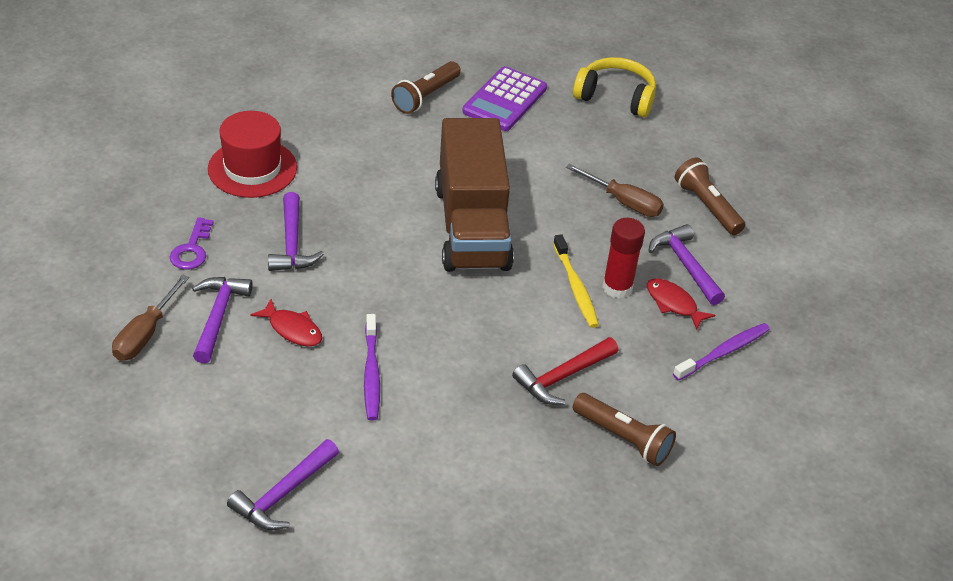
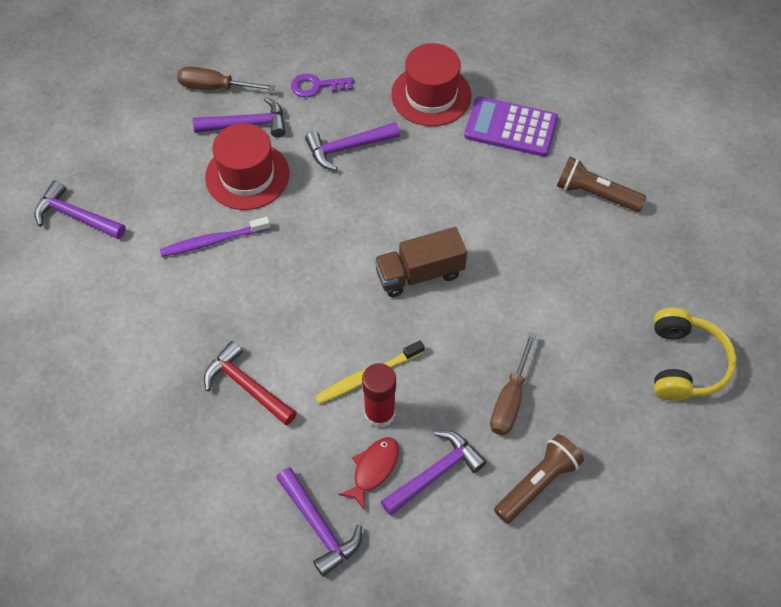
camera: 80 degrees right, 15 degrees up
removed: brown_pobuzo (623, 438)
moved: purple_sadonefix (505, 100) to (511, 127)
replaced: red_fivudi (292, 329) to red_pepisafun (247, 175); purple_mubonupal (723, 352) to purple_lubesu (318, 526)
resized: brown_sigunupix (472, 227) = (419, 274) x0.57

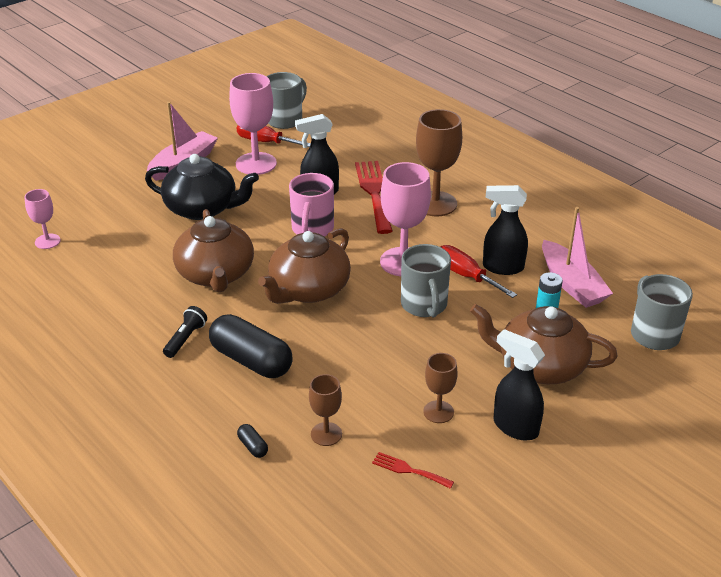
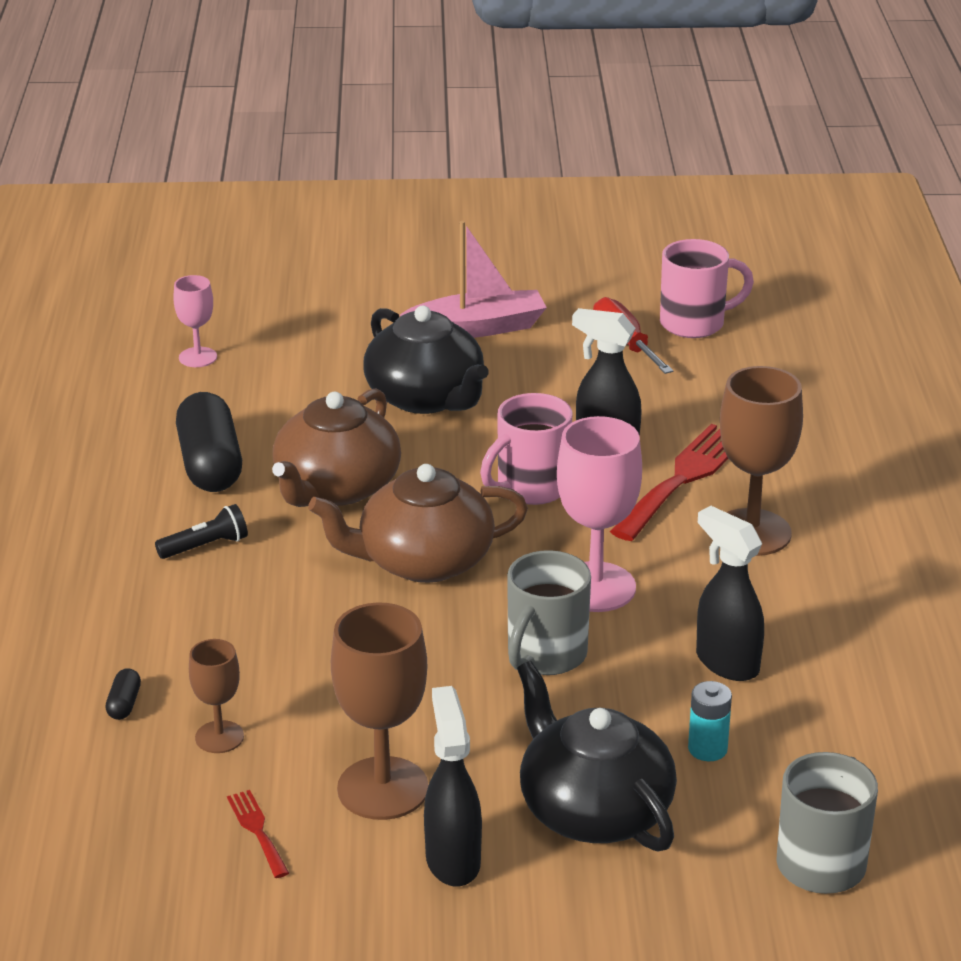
camera: 40 degrees right, 5 degrees down
removed: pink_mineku (256, 164); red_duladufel (466, 276); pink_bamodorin (571, 284)
moved: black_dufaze (251, 360) to (210, 464)
recoloured: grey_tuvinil (285, 120) to pink_tuvinil (695, 323); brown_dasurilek (540, 366) to black_dasurilek (593, 810)
resized: brown_mineku (438, 412) = (383, 788) x1.82

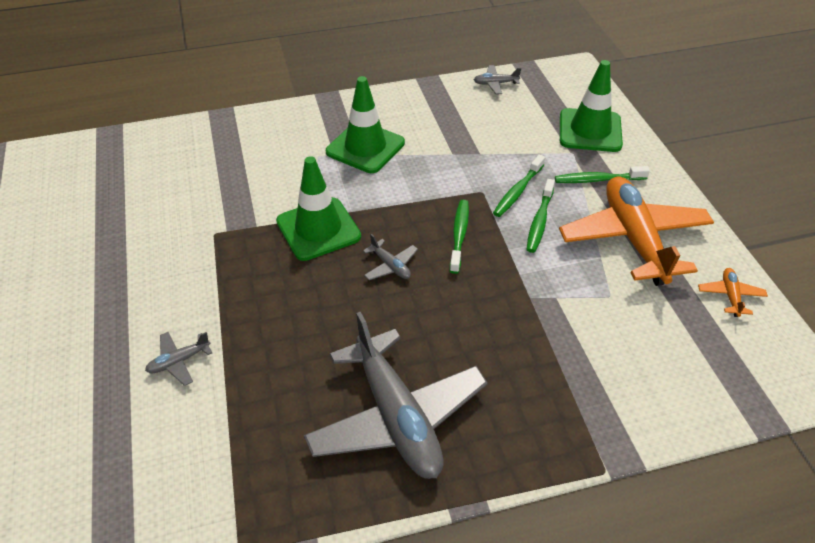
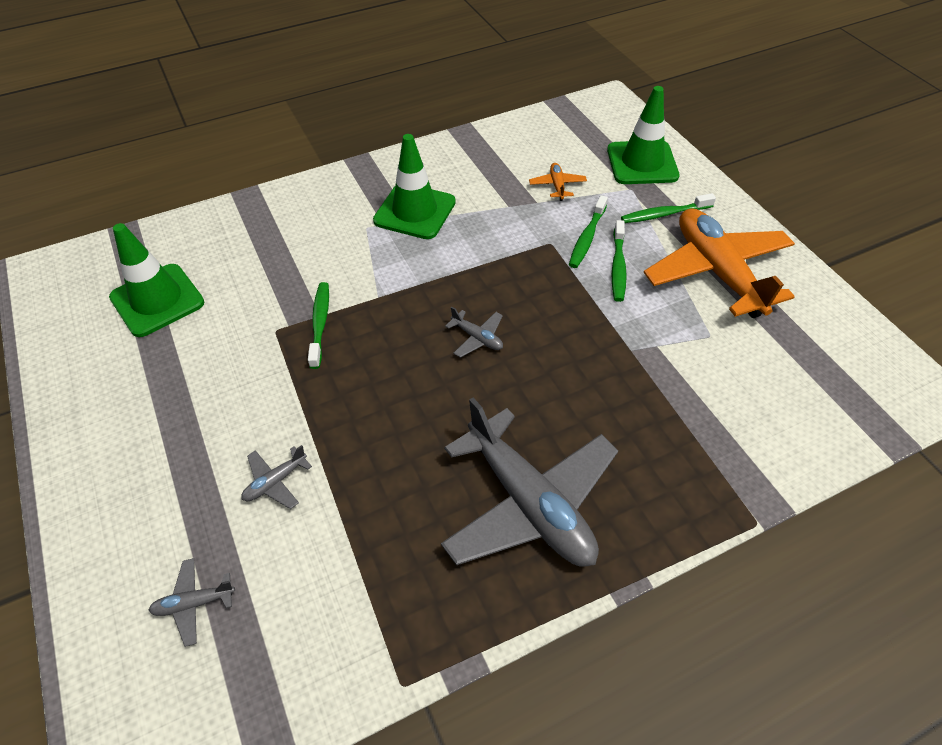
camera: 10 degrees left, 5 degrees up
moved: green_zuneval (318, 229) to (157, 300); green_mubonupal (459, 235) to (320, 323); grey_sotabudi (495, 84) to (194, 603); orange_sotabudi (730, 296) to (557, 186)

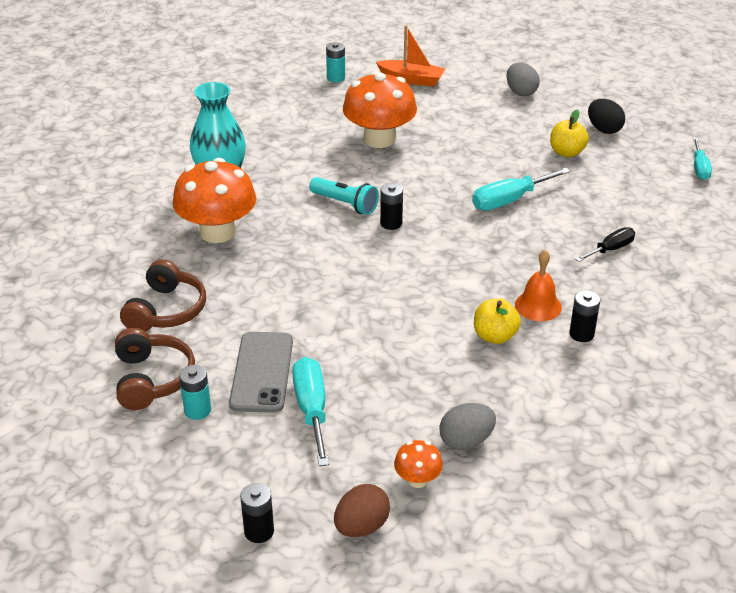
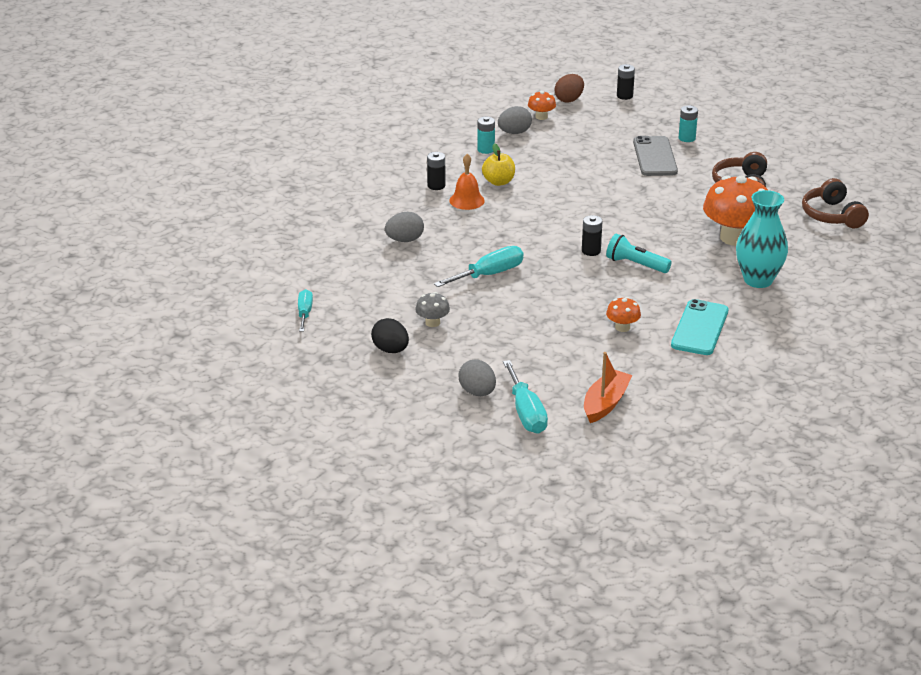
camera: 175 degrees right, 5 degrees down
added: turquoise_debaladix (699, 328)
moved: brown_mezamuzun (152, 379) to (832, 215); turquoise_duladufel (312, 410) to (526, 413); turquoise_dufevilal (336, 78) to (486, 149)
replaced: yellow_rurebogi (566, 152) to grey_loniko (432, 322); black_duladufel (610, 249) to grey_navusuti (405, 240)
turned: orange_bamodorin (411, 79) = (605, 403) 105 degrees clockwise
resized: orange_loniko (379, 139) = (622, 327) x0.46

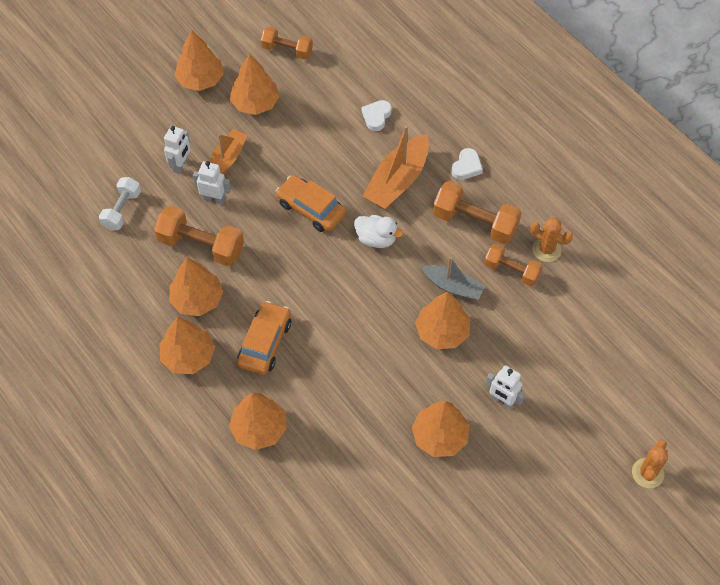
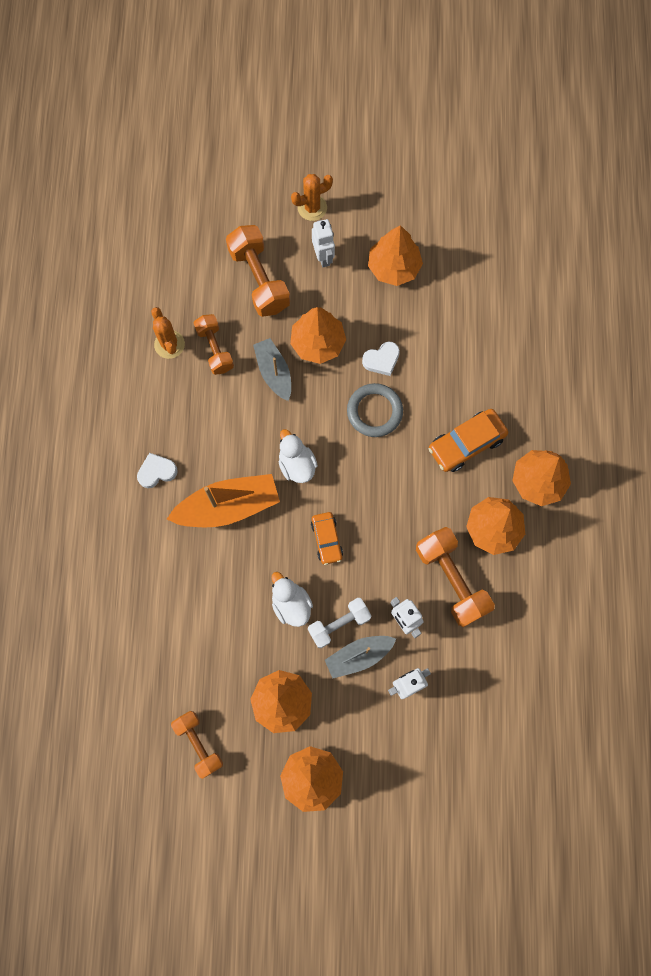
camera: 140 degrees left, 15 degrees up
removed: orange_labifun (259, 428)
added: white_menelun (291, 604); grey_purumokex (374, 411)
moved: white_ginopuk (122, 210) to (339, 624); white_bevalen (376, 116) to (381, 360); orange_ginopuk (475, 222) to (259, 279); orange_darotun (647, 473) to (312, 208)
recoloured: orange_bamodorin (227, 159) to grey_bamodorin (358, 656)
resized: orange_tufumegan (311, 209) = (327, 539) x0.64

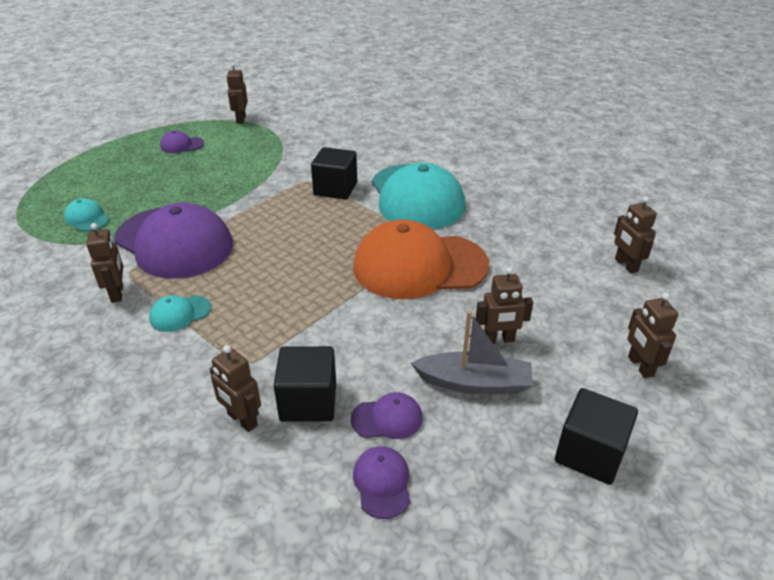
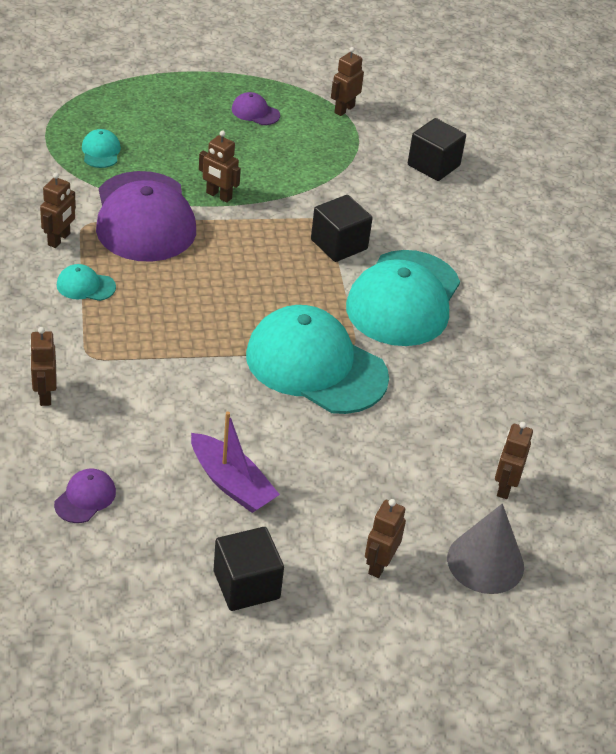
camera: 35 degrees right, 5 degrees up
removed: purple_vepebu (387, 418)
added: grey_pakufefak (485, 562)
moved: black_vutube (308, 401) to (433, 165); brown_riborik (498, 340) to (218, 196)
recoloured: orange_vepebu (419, 266) to turquoise_vepebu (316, 366); grey_bamodorin (474, 383) to purple_bamodorin (231, 483)

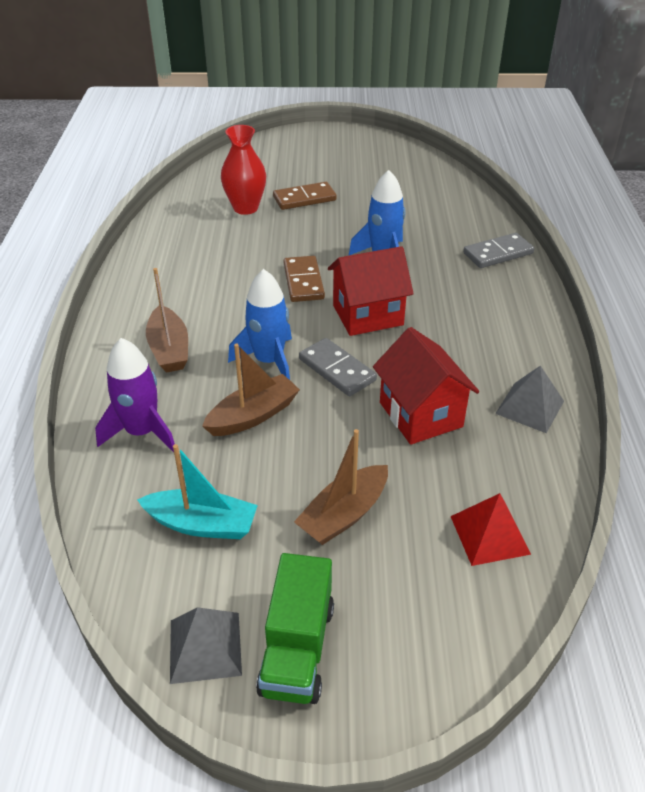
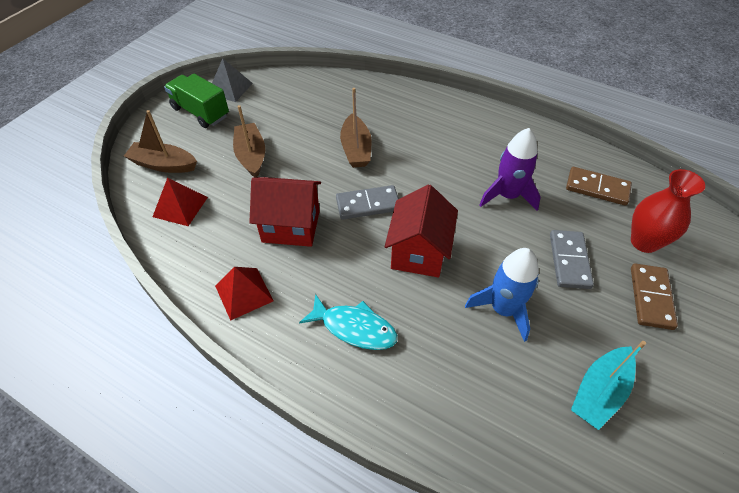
camera: 120 degrees right, 10 degrees up
removed: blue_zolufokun (269, 361)
added: turquoise_fivudi (354, 328)
moved: purple_zolufokun (142, 432) to (507, 196); turquoise_bamodorin (202, 524) to (599, 392); brown_bamodorin (169, 349) to (163, 164); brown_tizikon (303, 281) to (597, 188); grey_tizikon (498, 253) to (569, 261)
recoloured: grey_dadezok (529, 407) to red_dadezok (244, 293)

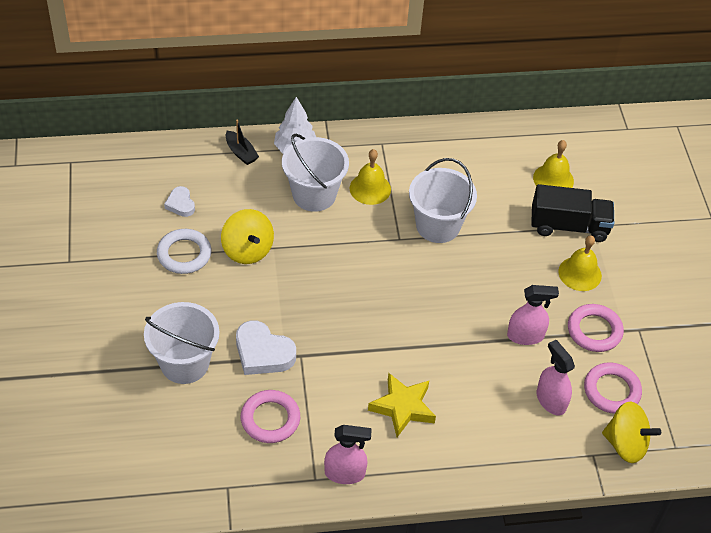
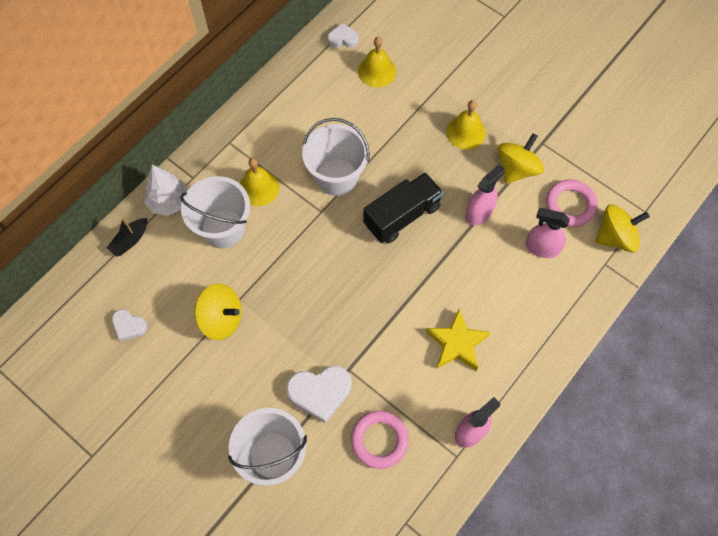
camera: 40 degrees left, 15 degrees up
removed: white_purumokex (184, 254)
added: white_bevalen (343, 38)
moved: black_sigunupix (568, 226) to (402, 216)
replaced: pink_purumokex (594, 331) to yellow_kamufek (517, 169)
turned: black_bamodorin (241, 153) = (130, 240) 120 degrees clockwise

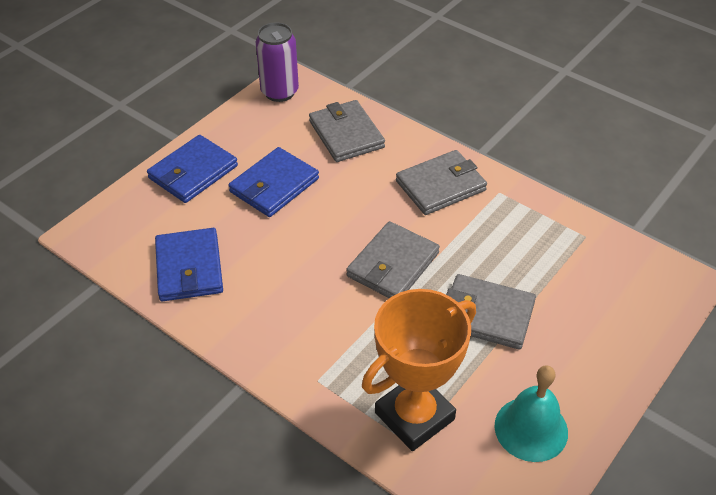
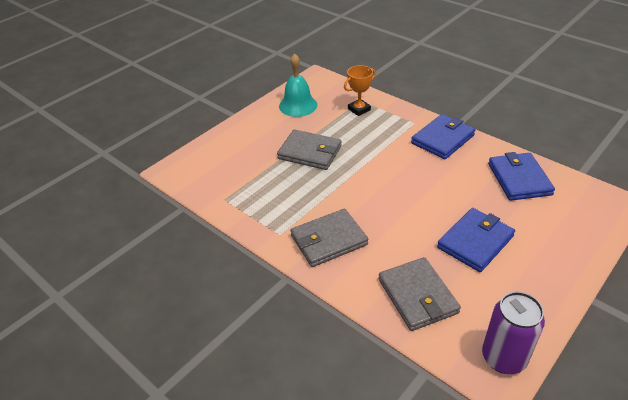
camera: 175 degrees left, 5 degrees down
removed: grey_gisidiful (392, 265)
moved: blue_gisidiful (193, 172) to (443, 139)
resized: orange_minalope (414, 416) = (359, 109) x0.53

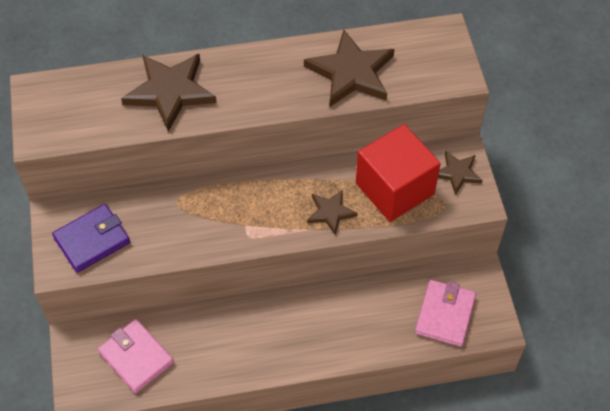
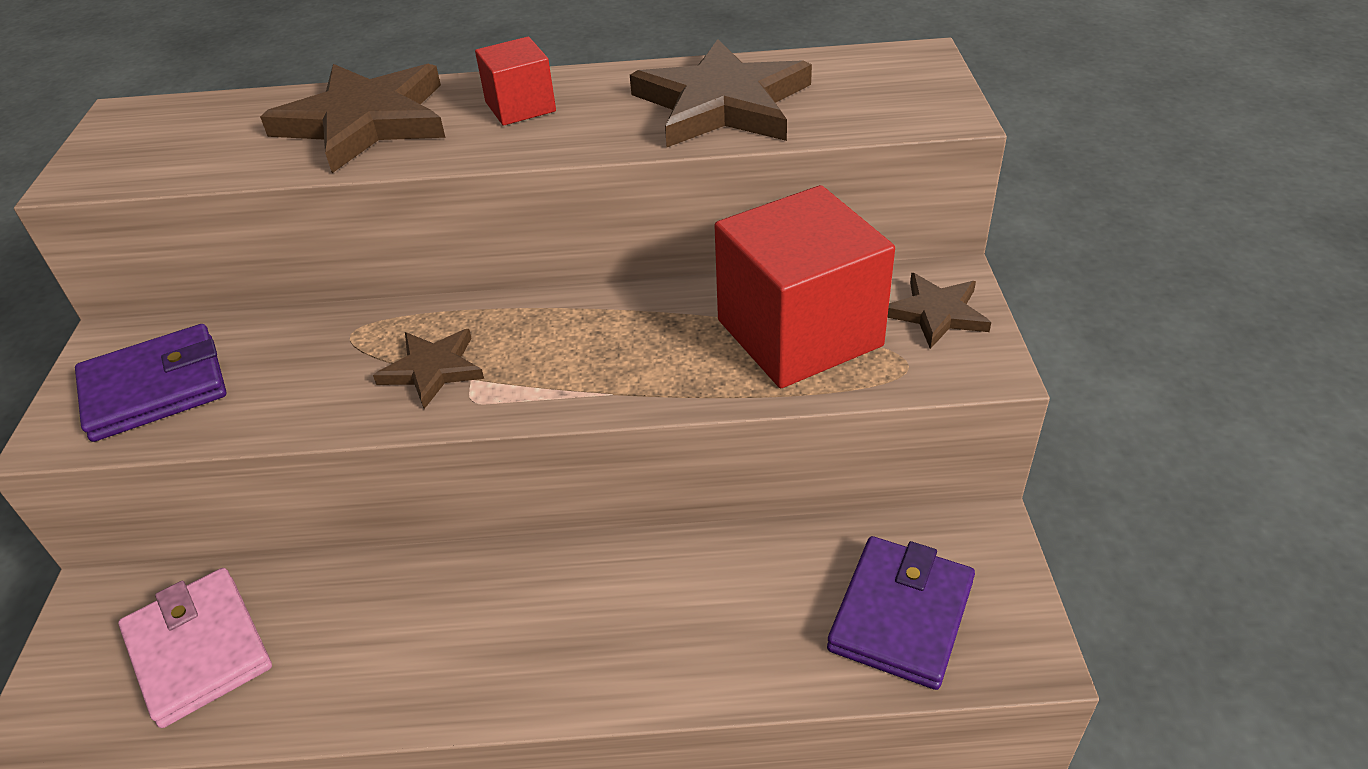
camera: 10 degrees right, 15 degrees down
added: red_vutube (520, 107)
moved: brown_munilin (330, 212) to (433, 369)
recoloured: pink_gisidiful (445, 315) to purple_gisidiful (901, 615)

